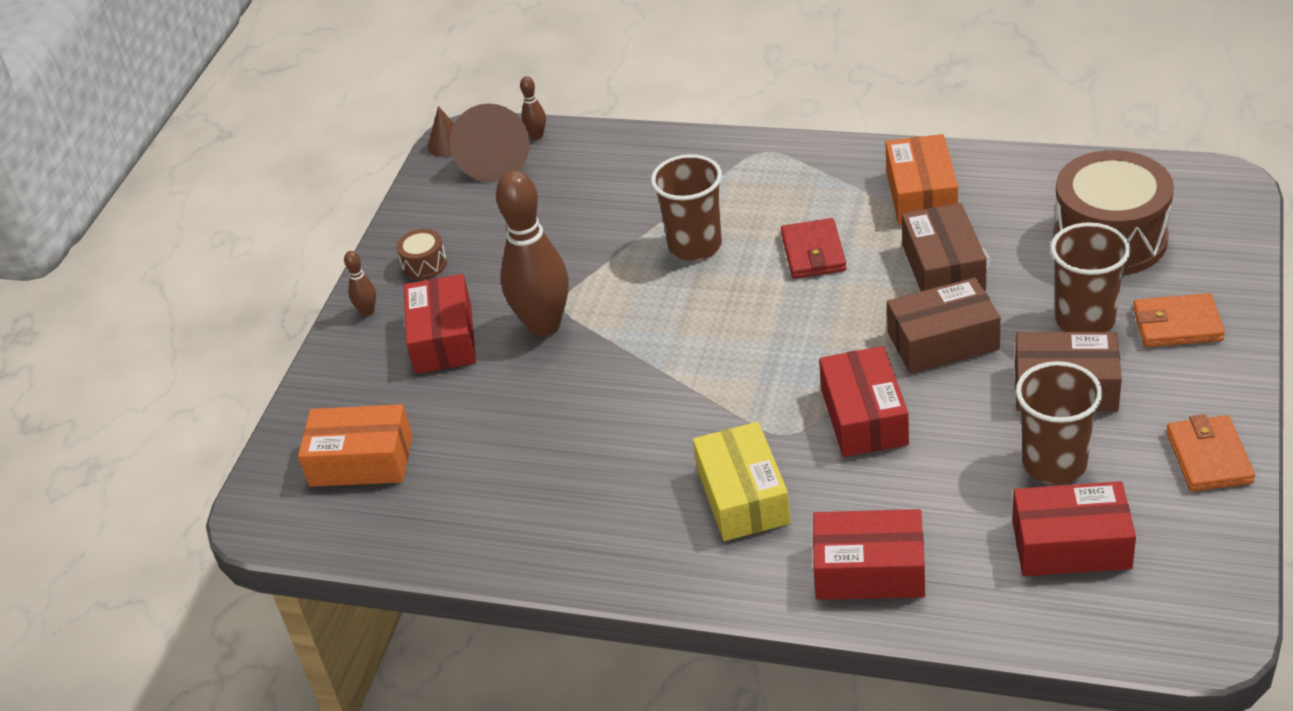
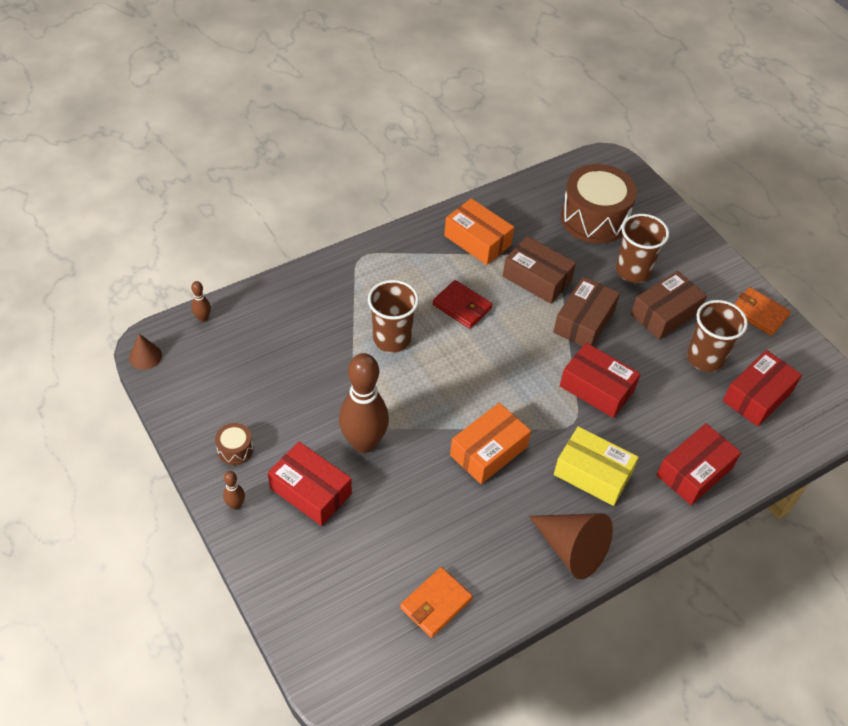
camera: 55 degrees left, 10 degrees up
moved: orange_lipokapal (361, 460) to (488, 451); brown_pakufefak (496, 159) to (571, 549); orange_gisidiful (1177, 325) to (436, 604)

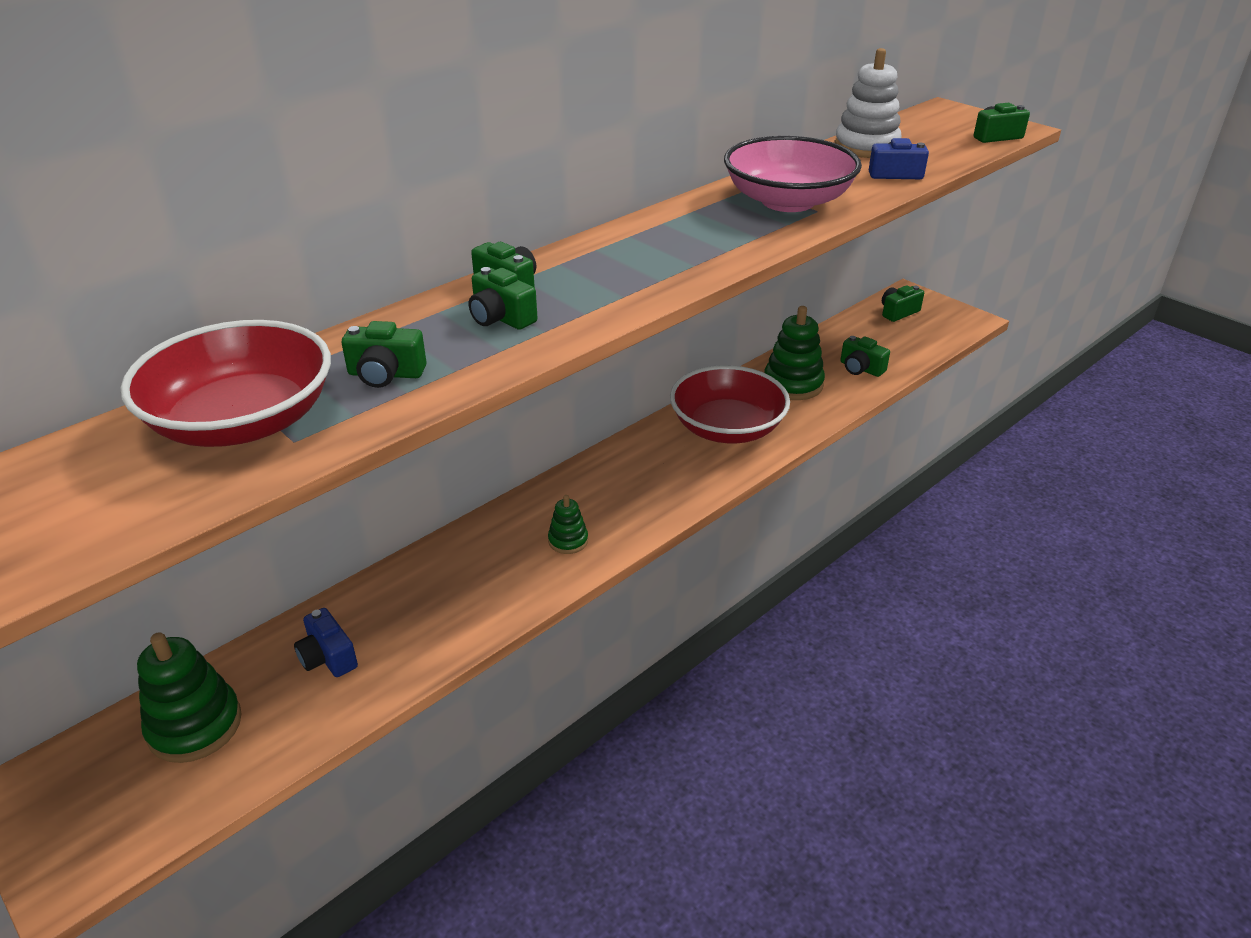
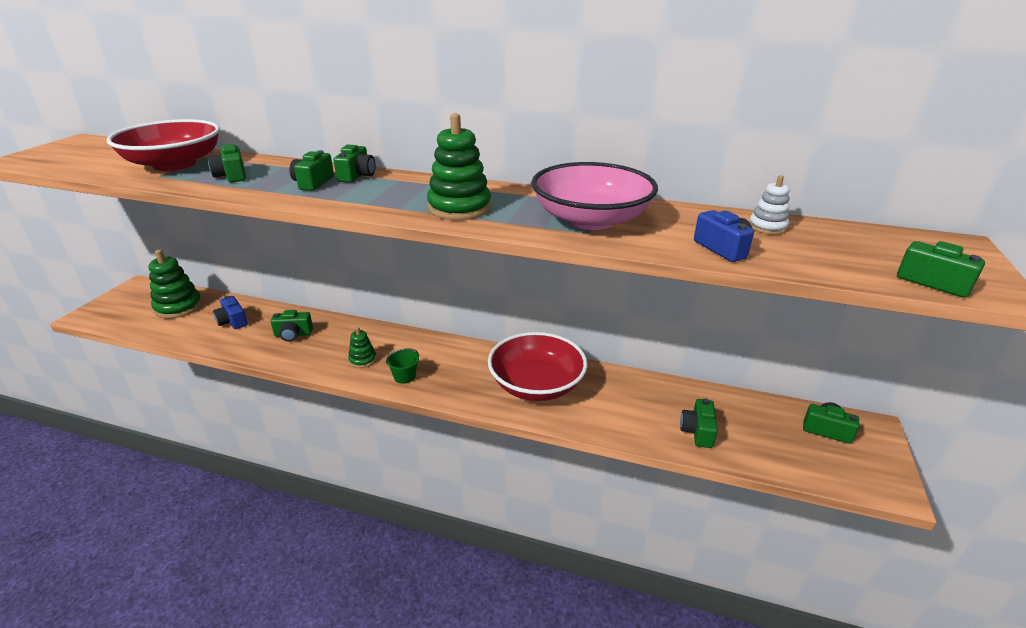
camera: 60 degrees right, 5 degrees down
added: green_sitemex (293, 334); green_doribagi (404, 376)
moved: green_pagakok (793, 384) to (459, 208)
turned: blue_sitemex (328, 657) = (233, 321) 60 degrees counterclockwise
resized: white_pagakok (866, 147) = (767, 227) x0.54

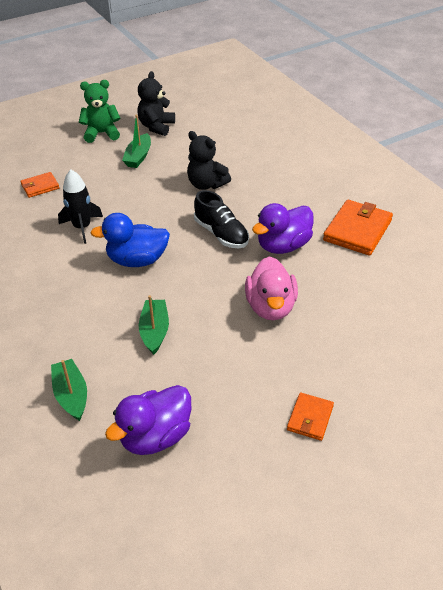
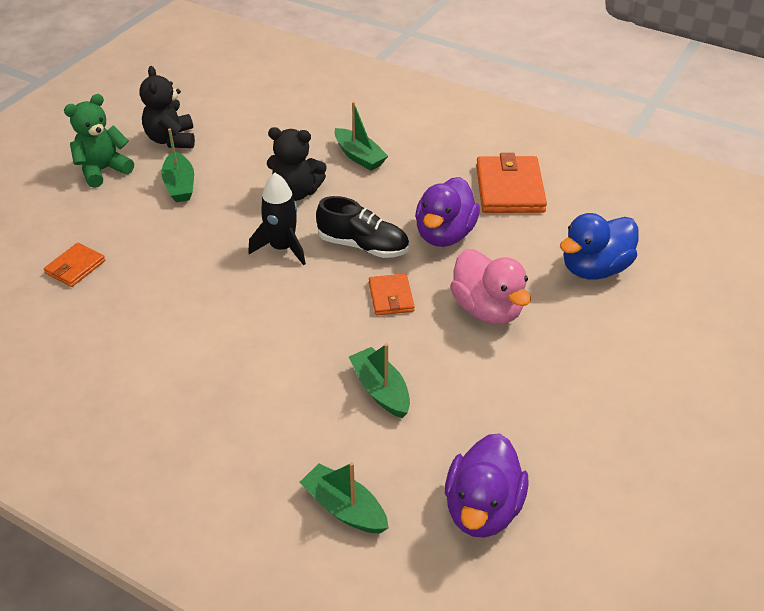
camera: 30 degrees left, 0 degrees up
added: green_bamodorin (359, 156)
moved: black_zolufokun (82, 227) to (282, 248); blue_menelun (137, 260) to (594, 268); orange_gisidiful (310, 418) to (391, 297)

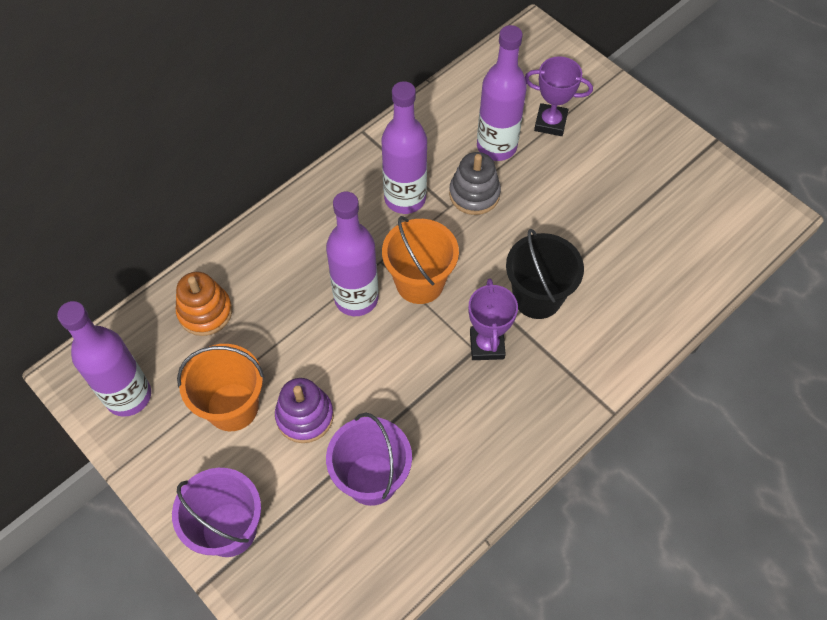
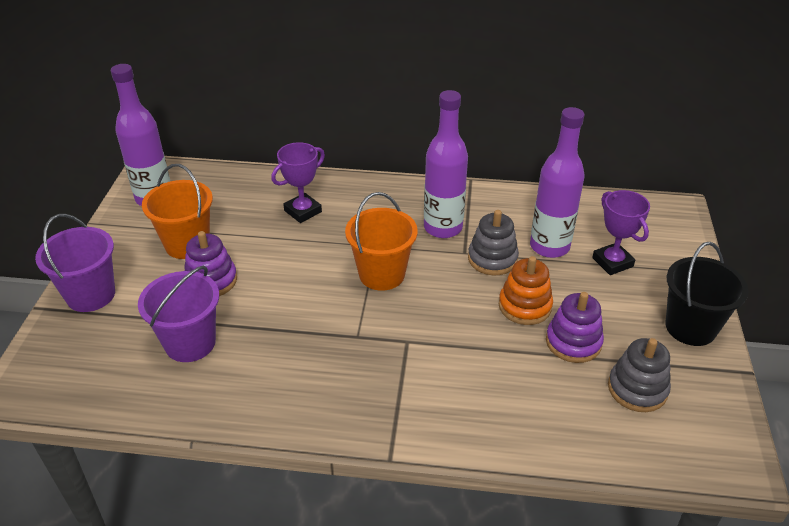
camera: 50 degrees right, 20 degrees down
removed: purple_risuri (356, 298)
added: purple_pagakok (573, 342); grey_pagakok (637, 389)
moved: orange_pagakok (205, 312) to (525, 306); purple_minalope (487, 345) to (303, 211); black_doribagi (537, 297) to (690, 327)

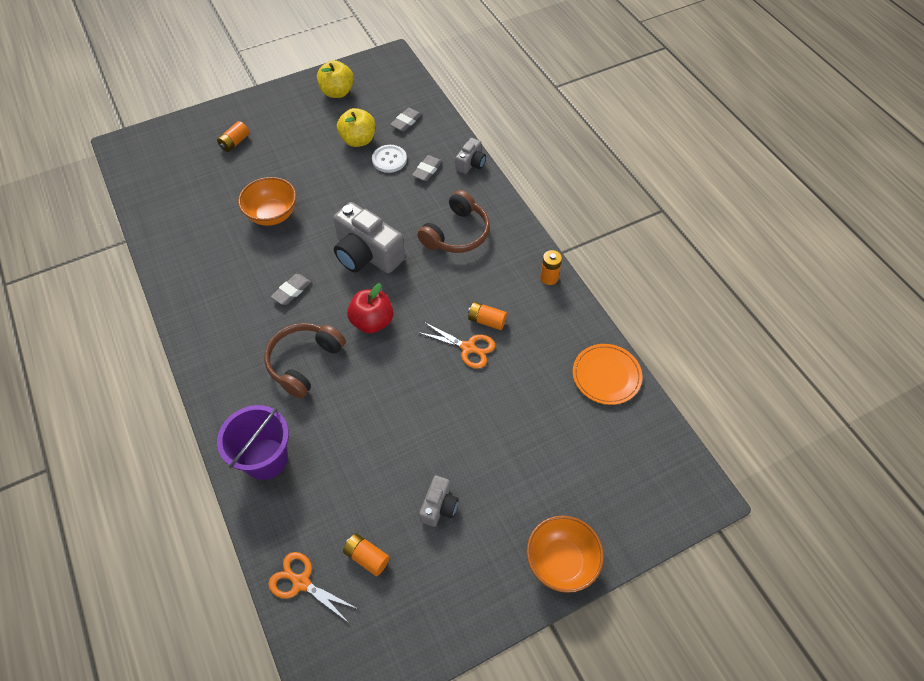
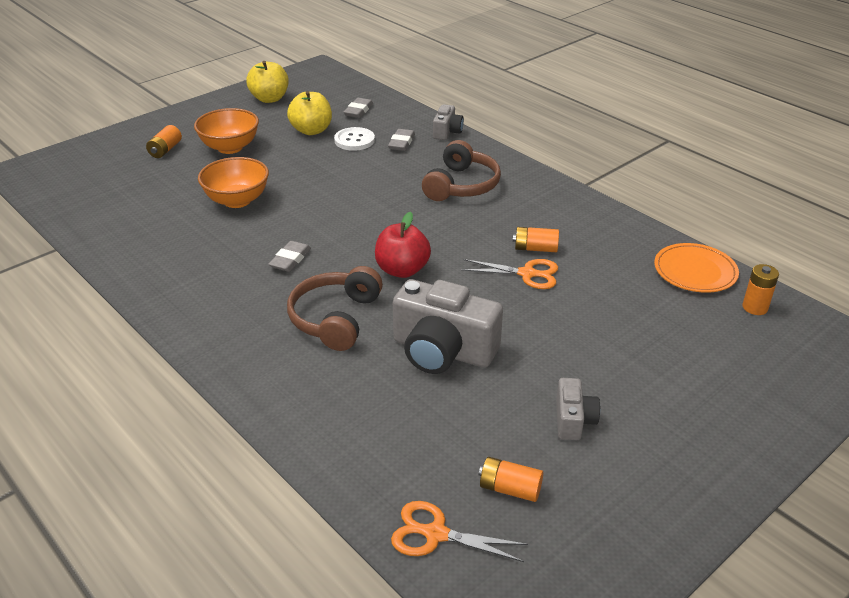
camera: 15 degrees left, 20 degrees down
removed: purple_doribagi (265, 459)
moved: grey_sitemex (367, 254) to (443, 351); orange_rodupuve (561, 562) to (230, 147); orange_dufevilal (549, 278) to (755, 307)

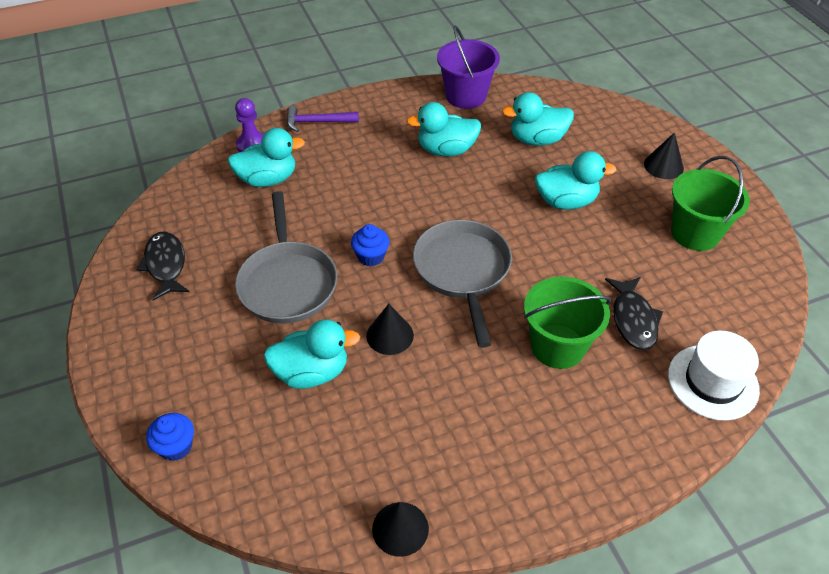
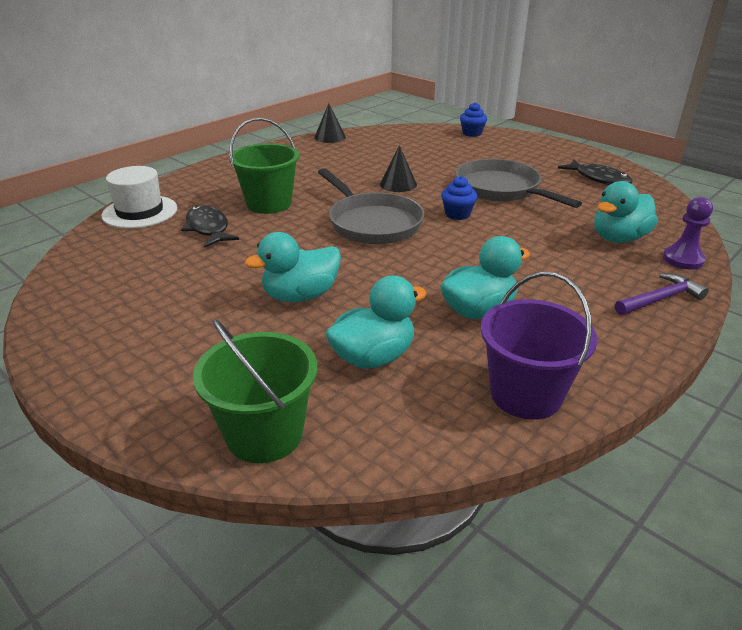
camera: 155 degrees right, 15 degrees down
removed: turquoise_menelun (312, 372); black_pakufefak (663, 166)
moved: green_doribagi (695, 233) to (264, 434)

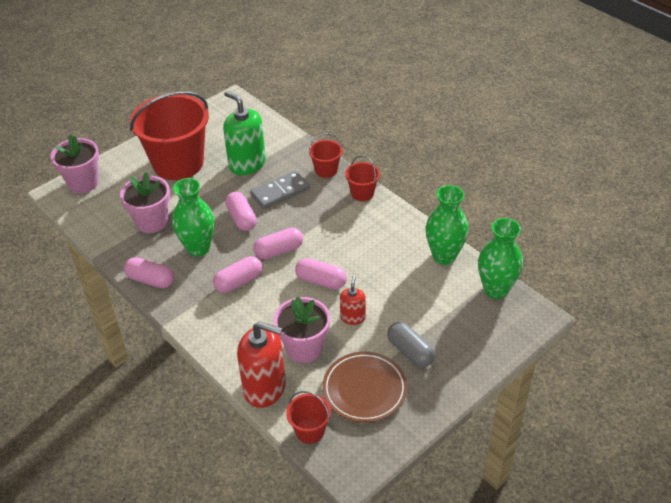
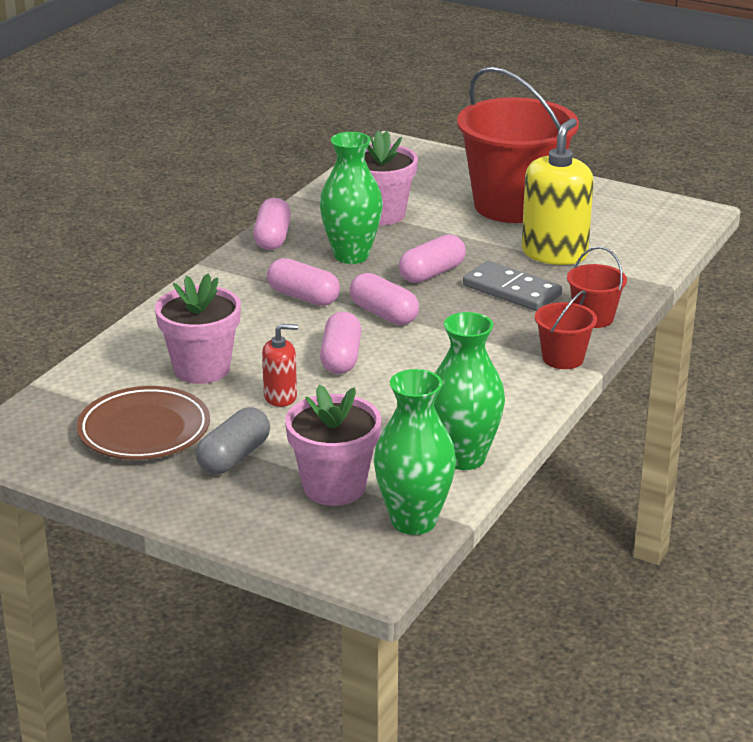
camera: 70 degrees right, 15 degrees down
removed: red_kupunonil (265, 388); red_doribagi (310, 431)
moved: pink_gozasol (83, 183) to (334, 487)
recoloured: green_kupunonil (247, 164) to yellow_kupunonil (554, 253)

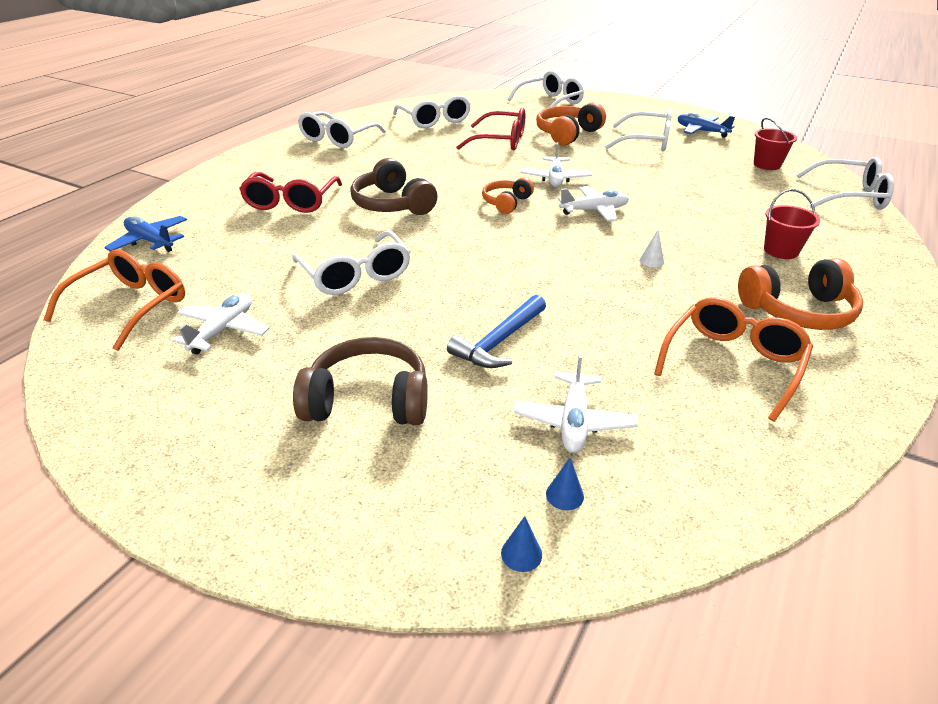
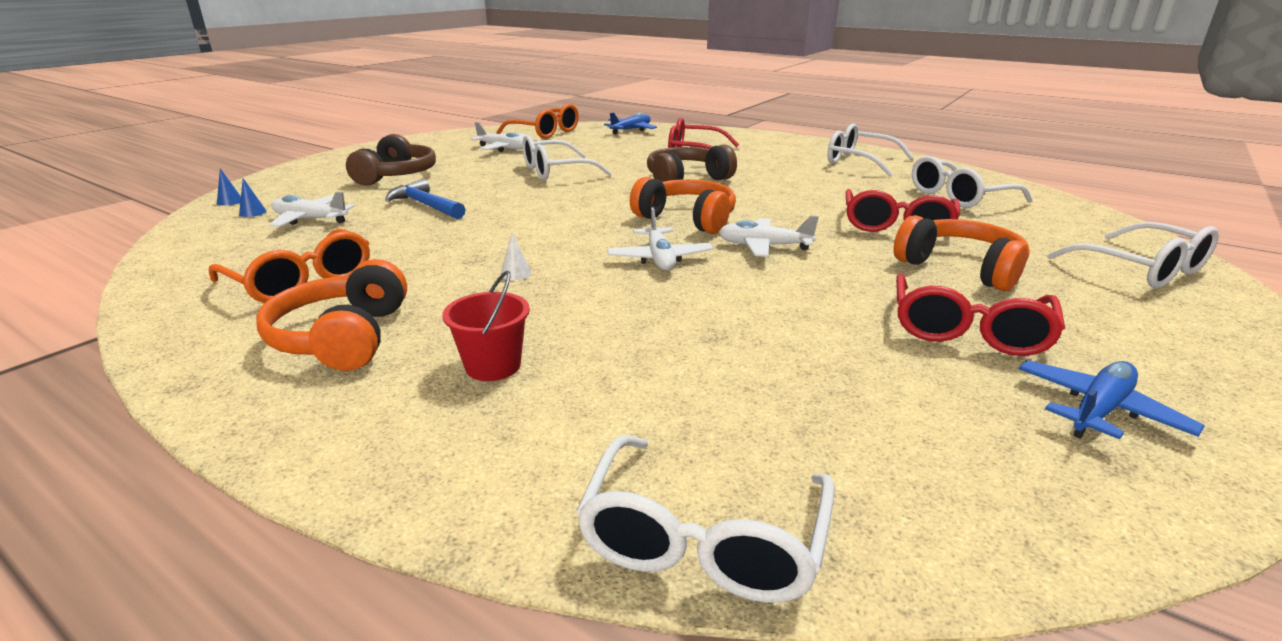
camera: 95 degrees right, 10 degrees down
removed: red_doribagi (767, 165)
recoloured: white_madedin (647, 142) to red_madedin (968, 331)
resized: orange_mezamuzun (506, 203) = (687, 219) x1.61

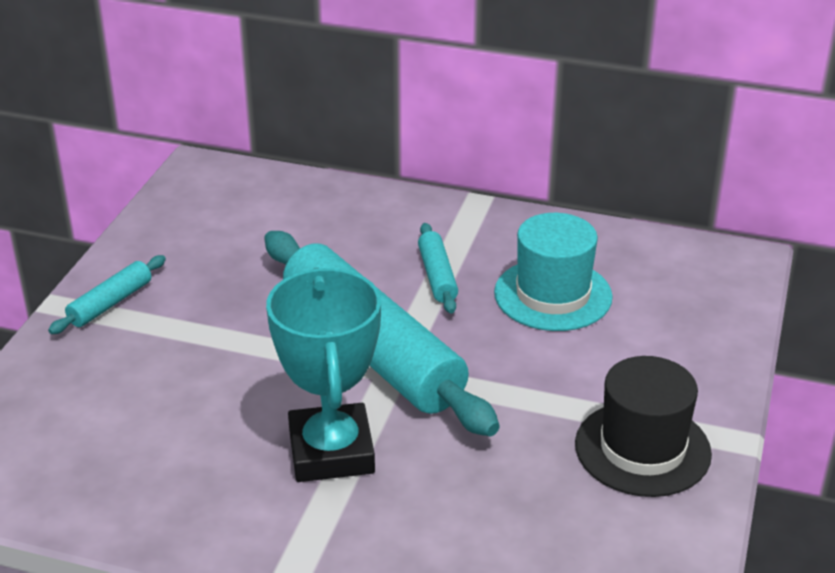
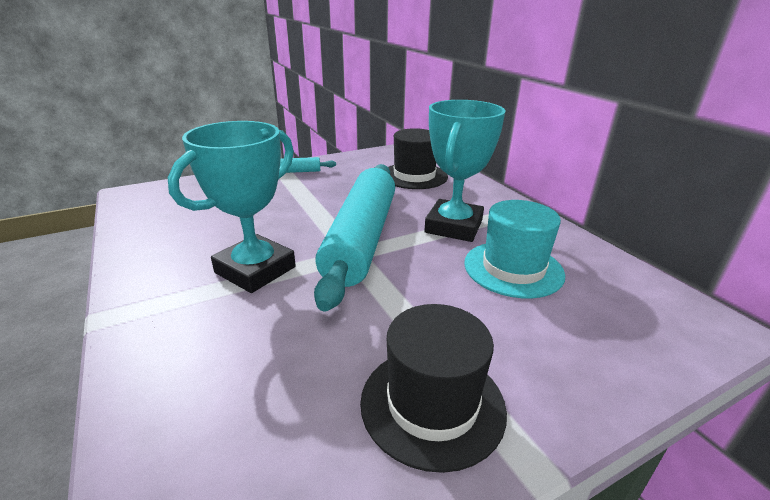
camera: 45 degrees right, 5 degrees down
added: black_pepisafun (414, 176)
replaced: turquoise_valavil (437, 276) to turquoise_minalope (453, 226)

